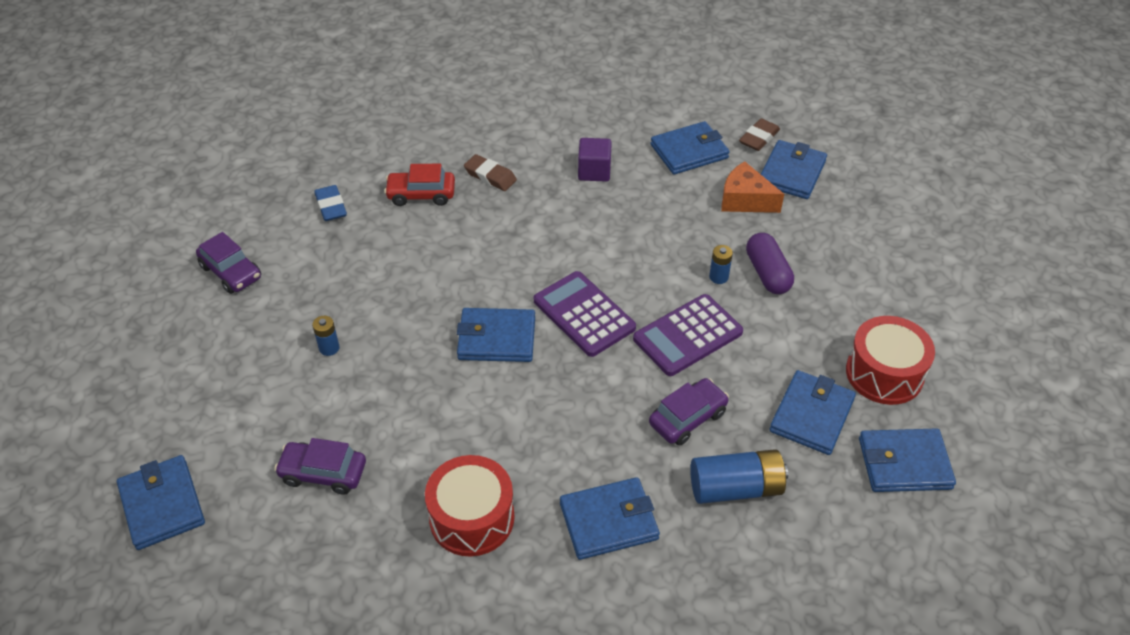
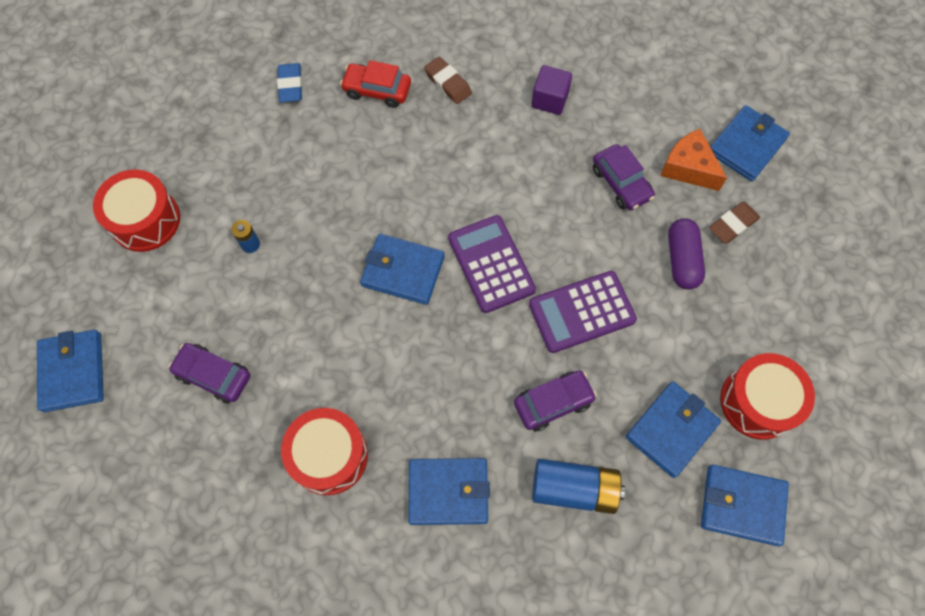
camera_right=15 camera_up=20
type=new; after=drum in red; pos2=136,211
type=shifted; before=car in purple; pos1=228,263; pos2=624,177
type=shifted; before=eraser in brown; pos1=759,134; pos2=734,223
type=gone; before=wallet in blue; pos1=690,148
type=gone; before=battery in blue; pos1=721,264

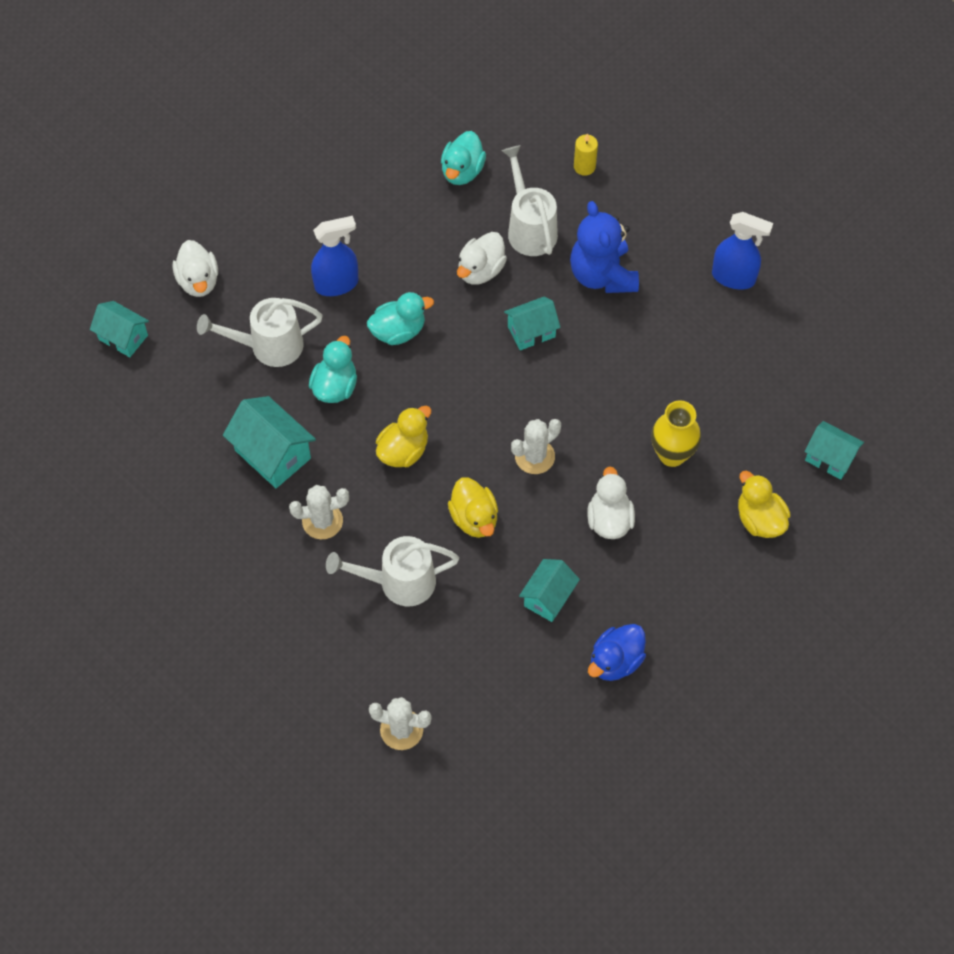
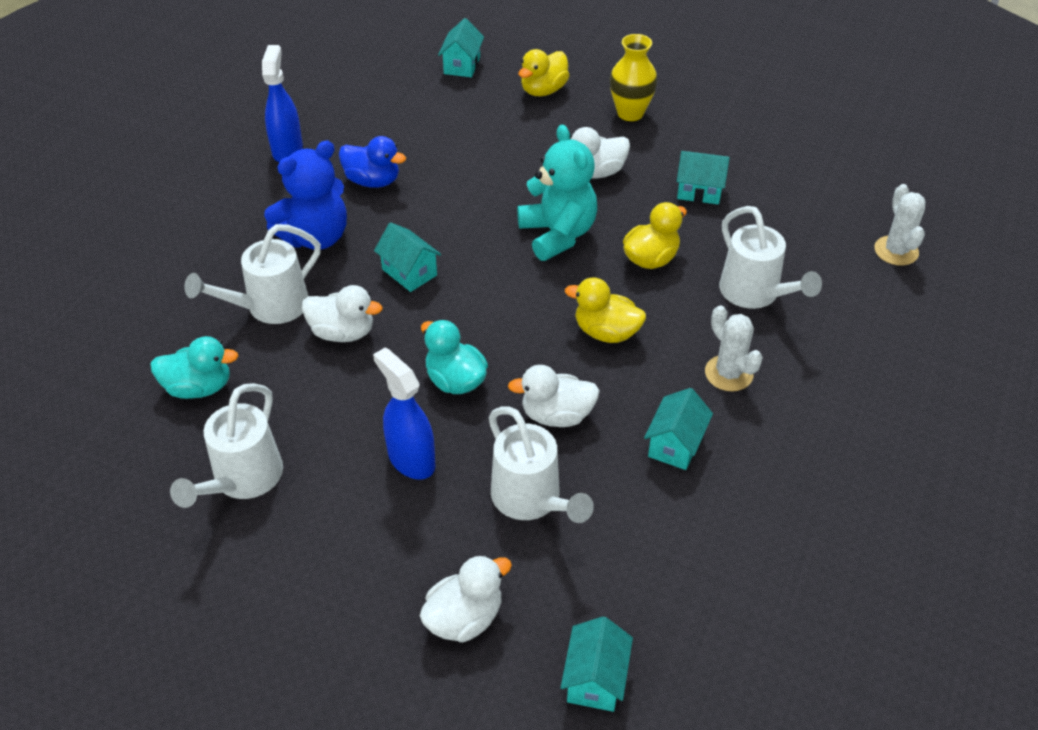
camera_right=-110 camera_up=-15
type=new; after=watering can in white; pos2=226,445
type=shifted; before=duck in blue; pos1=617,652; pos2=372,162
type=repainted; before=duck in turquoise; after=duck in white; pos1=333,369; pos2=554,396
type=swapped; before=cactus in white; after=teddy bear in turquoise; pos1=536,446; pos2=557,192
type=shifted; before=vase in yellow; pos1=676,433; pos2=634,77
type=scaled; before=house in turquoise; pos1=269,442; pos2=678,429; scale=0.66
type=gone; before=candle in yellow; pos1=586,154

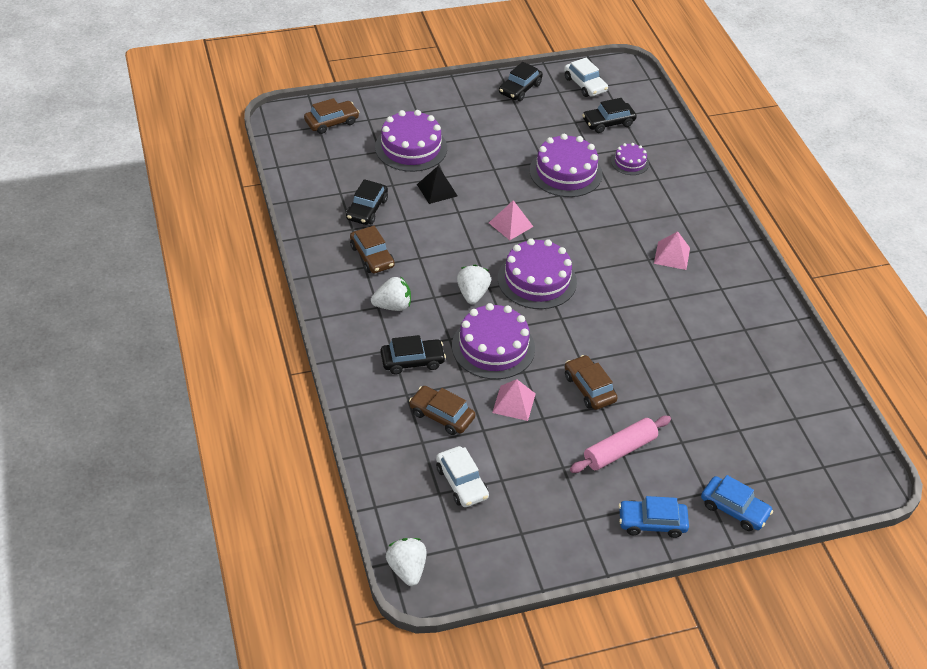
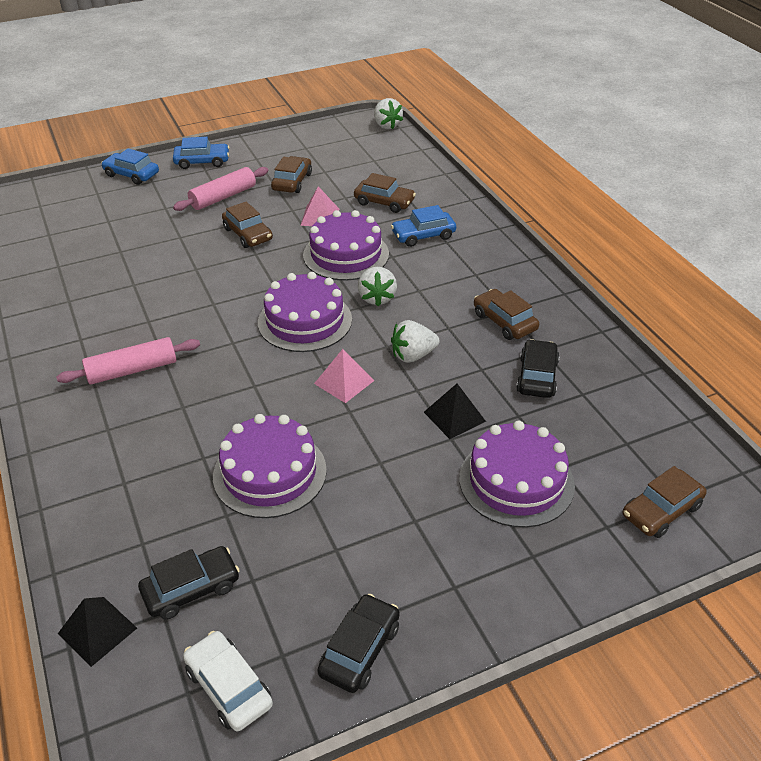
camera_right=175 camera_up=-5
type=swapped; before=pyramid in pink; after=rolling pin in pink; pos1=672,250; pos2=128,360
type=new; after=pyramid in black; pos2=97,632
type=new; after=car in brown; pos2=291,174
type=repainted; before=car in black; after=car in blue; pos1=413,354; pos2=423,226
type=shifted; before=strawberry in white; pos1=391,293; pos2=415,341
type=gone; before=car in white; pos1=462,476
type=gone; before=cake in purple; pos1=630,159

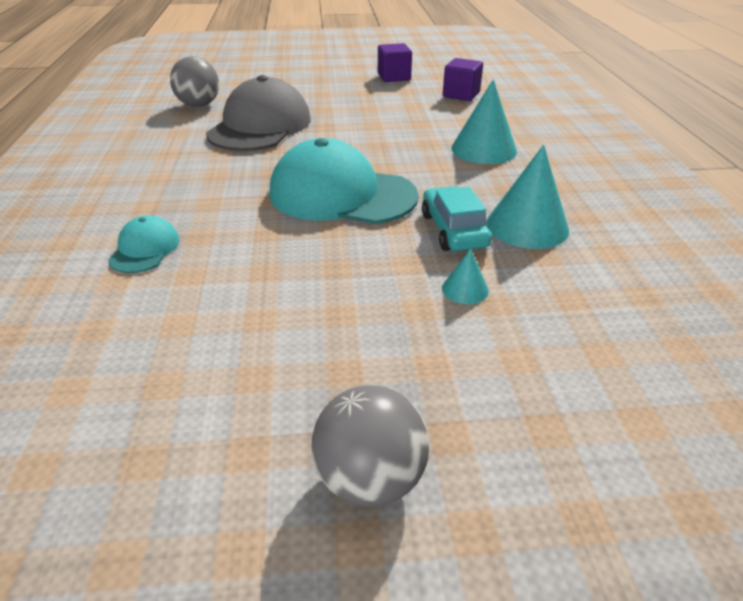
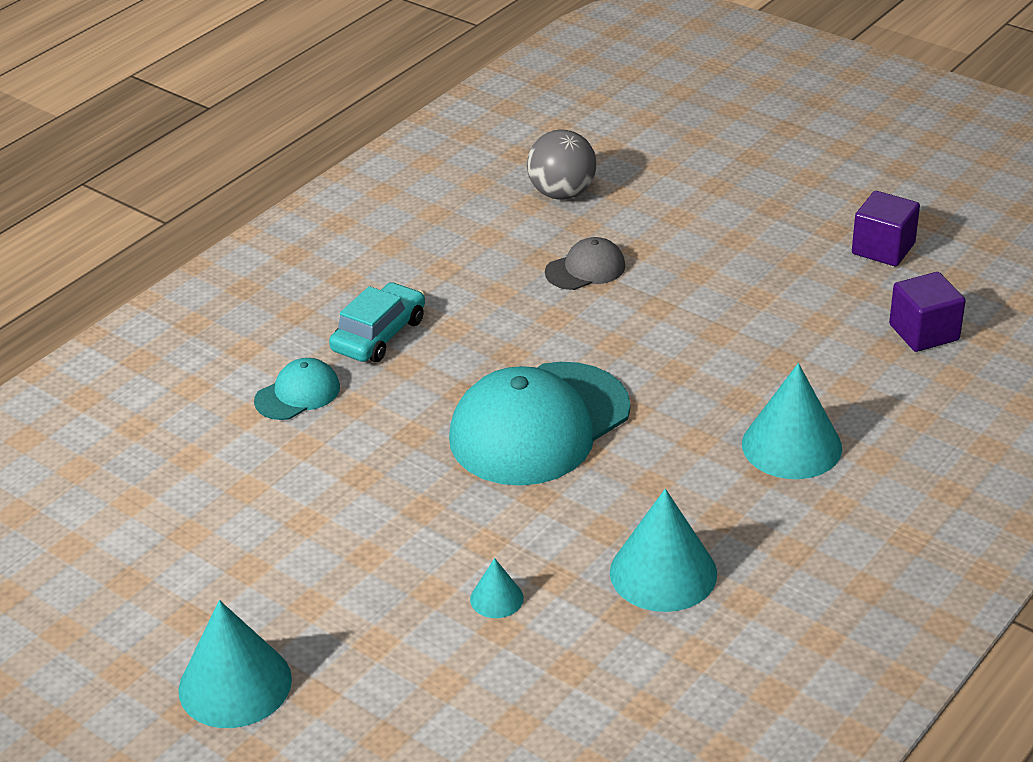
camera_right=45 camera_up=0
type=swapped; before=ball in grey; after=cone in turquoise; pos1=371,446; pos2=235,664
type=shifted; before=car in turquoise; pos1=457,218; pos2=377,322
type=rotated; before=cap in turquoise; pos1=344,181; pos2=540,424; turn=-105
type=scaled; before=cap in grey; pos1=258,113; pos2=585,263; scale=0.47

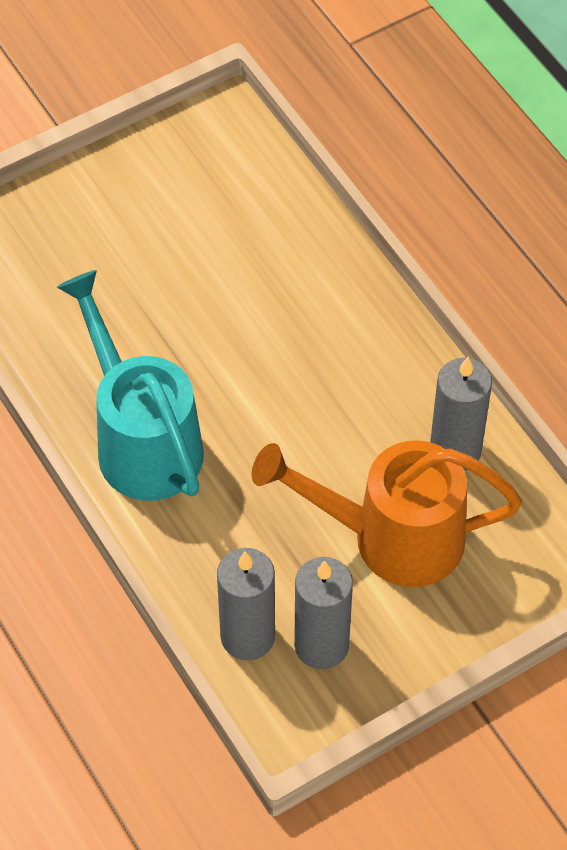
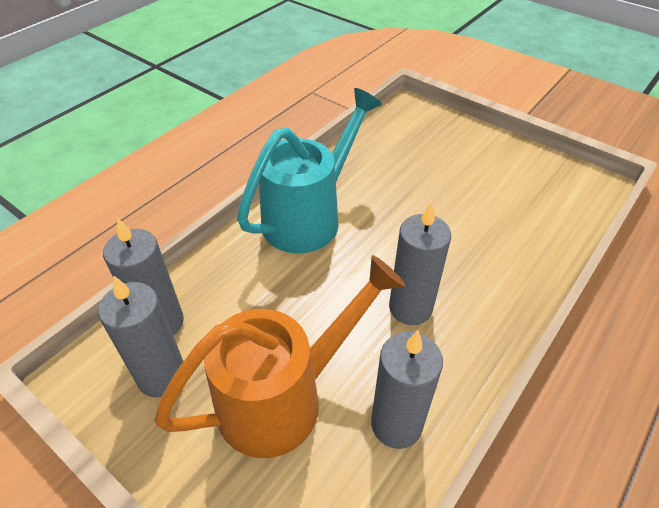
camera_right=70 camera_up=-10
type=rotated; before=watering can in orange; pos1=387,513; pos2=279,356; turn=75
type=new; after=candle in grey; pos2=420,263

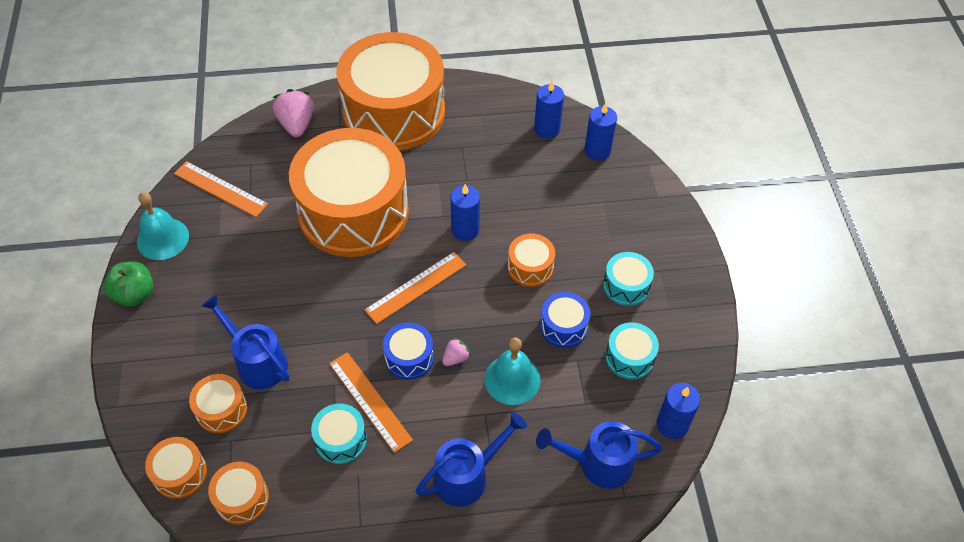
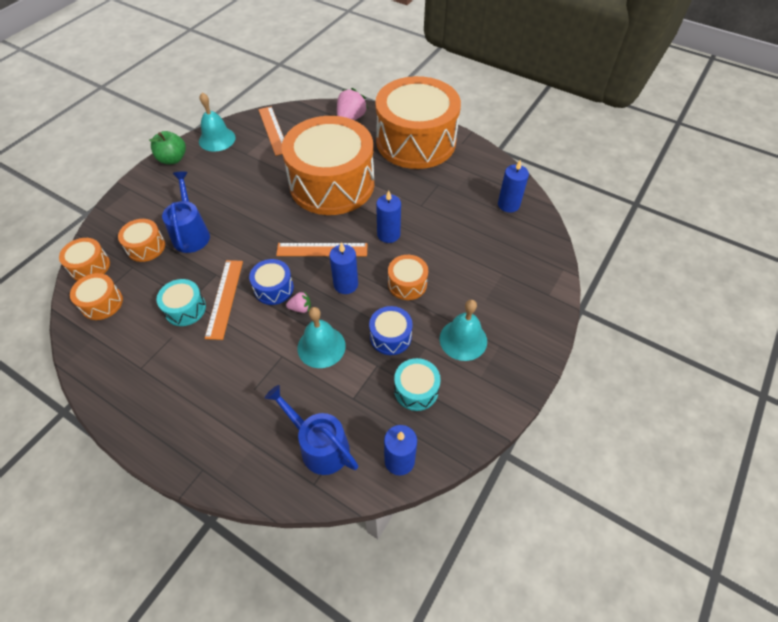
camera_right=40 camera_up=0
type=shifted; before=candle in blue; pos1=600,132; pos2=343,268
type=swapped; before=drum in turquoise; after=bell in turquoise; pos1=628,279; pos2=463,330
type=gone; before=watering can in blue; pos1=471,459

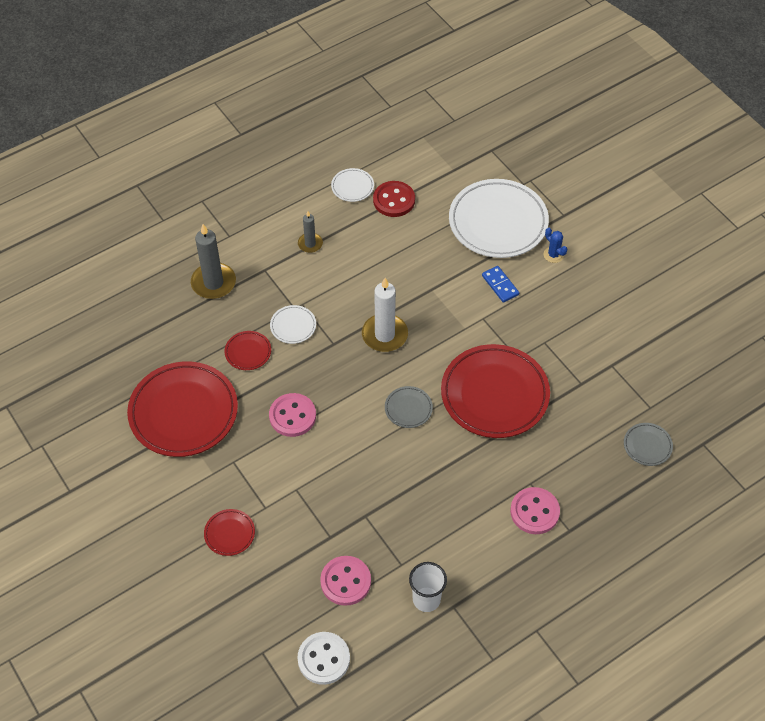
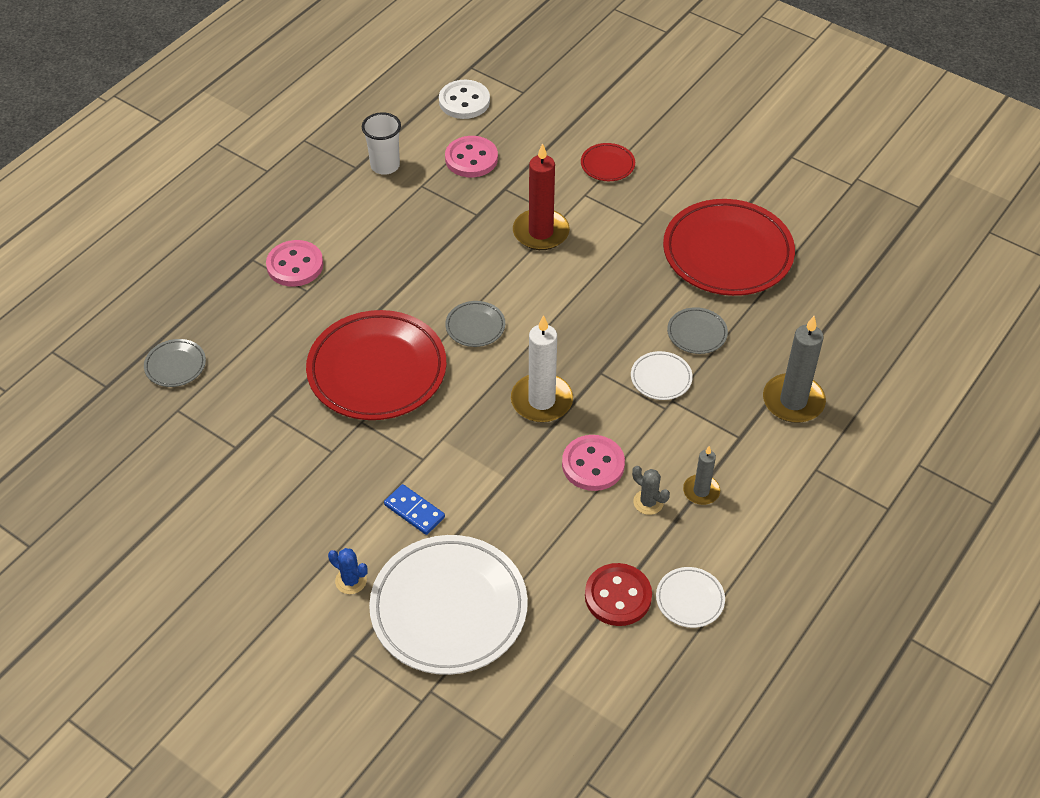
camera_right=160 camera_up=-5
type=new; after=candle in red; pos2=541,196
type=shifted; before=button in pink; pos1=292,415; pos2=593,463
type=new; after=cactus in grey; pos2=651,490
type=repainted; before=plate in red; after=plate in grey; pos1=247,350; pos2=697,330

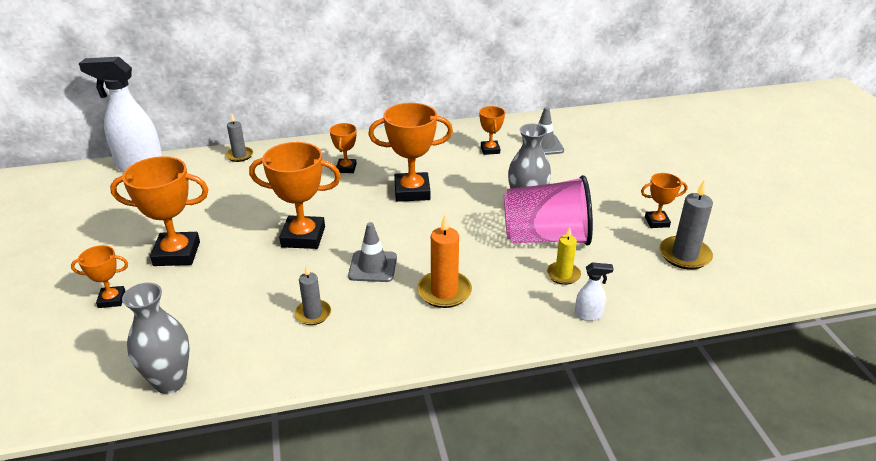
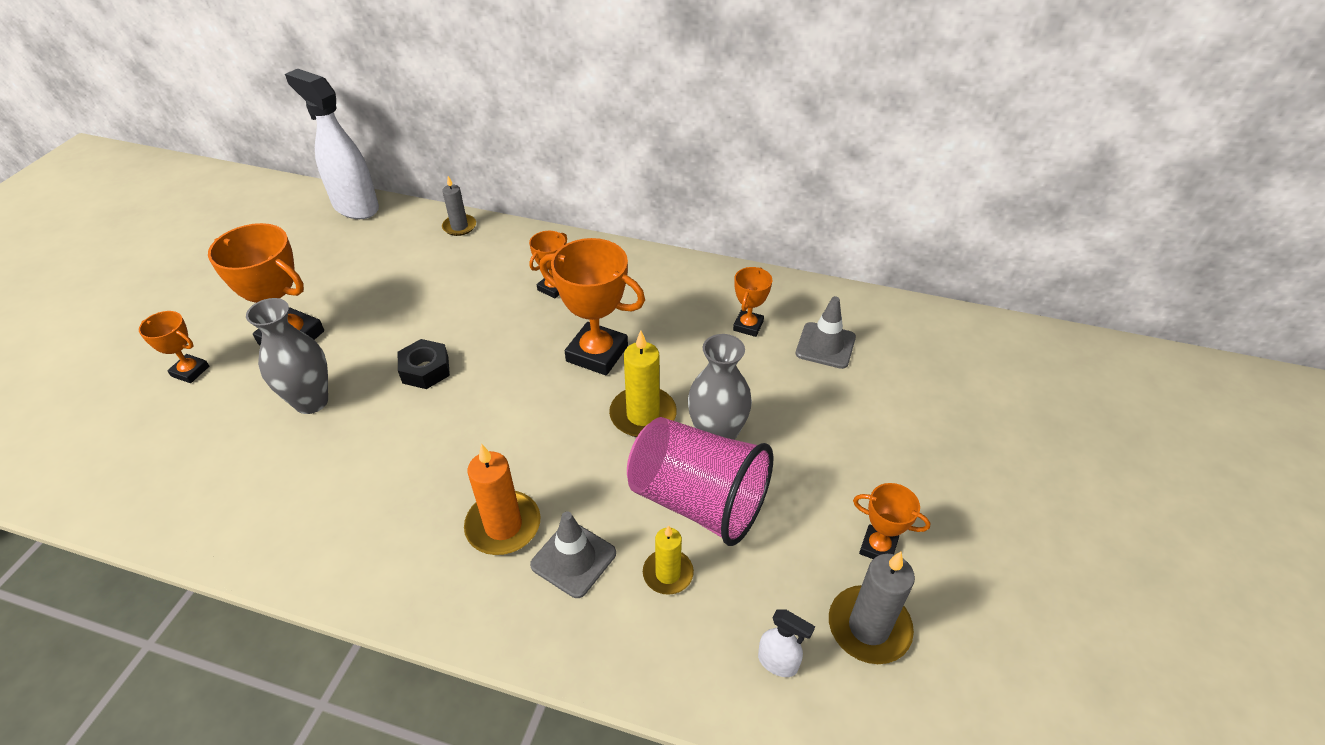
camera_right=30 camera_up=10
type=shifted; before=vase in grey; pos1=156,338; pos2=287,356
type=swapped; before=trophy in orange; after=nut in black; pos1=295,195; pos2=424,364
type=shifted; before=traffic cone in grey; pos1=372,252; pos2=573,554
type=new; after=candle in yellow; pos2=643,384
type=shifted; before=spray bottle in white; pos1=594,291; pos2=786,643
type=gone; before=candle in grey; pos1=312,295

